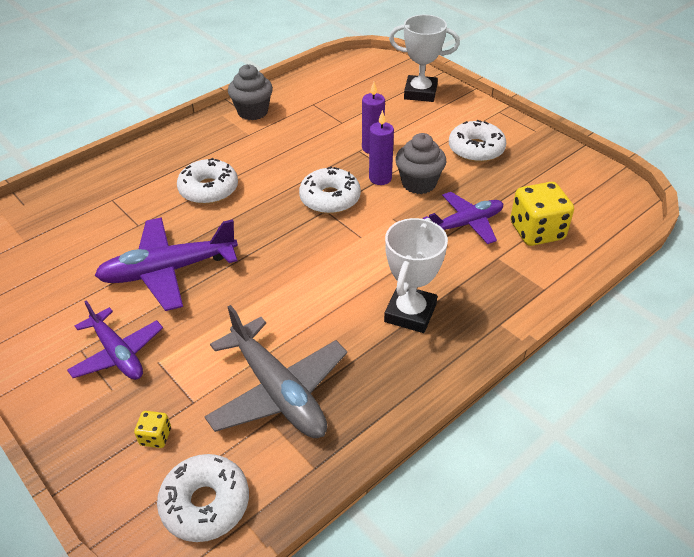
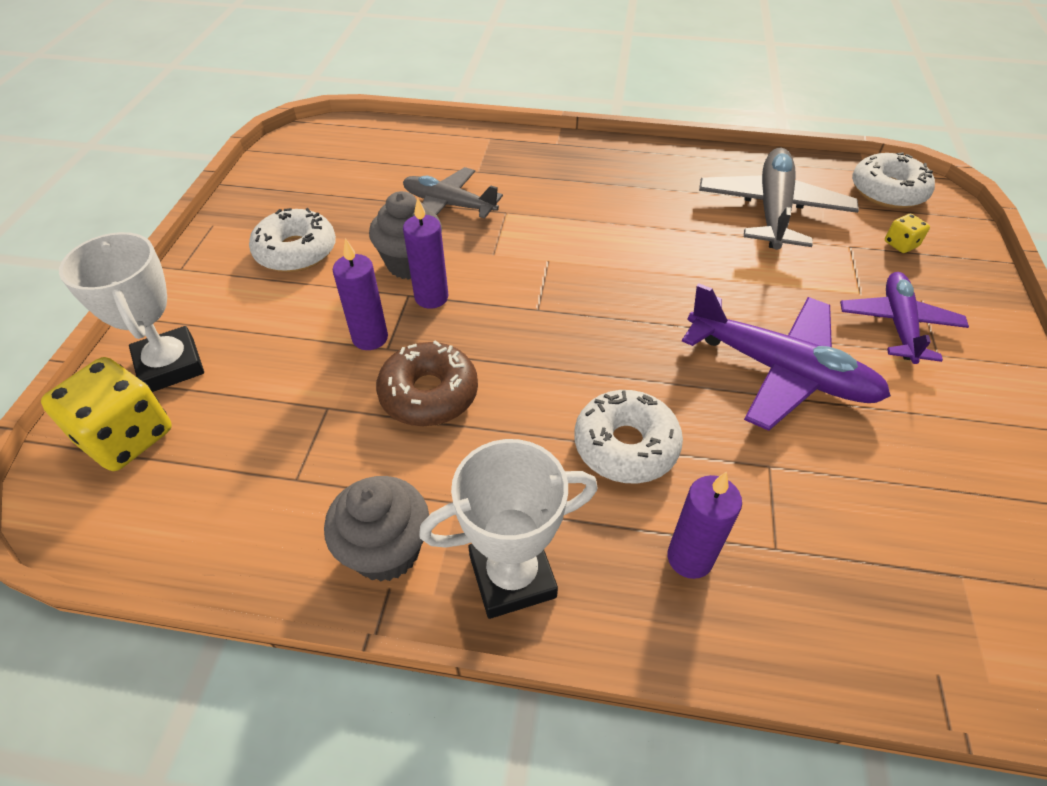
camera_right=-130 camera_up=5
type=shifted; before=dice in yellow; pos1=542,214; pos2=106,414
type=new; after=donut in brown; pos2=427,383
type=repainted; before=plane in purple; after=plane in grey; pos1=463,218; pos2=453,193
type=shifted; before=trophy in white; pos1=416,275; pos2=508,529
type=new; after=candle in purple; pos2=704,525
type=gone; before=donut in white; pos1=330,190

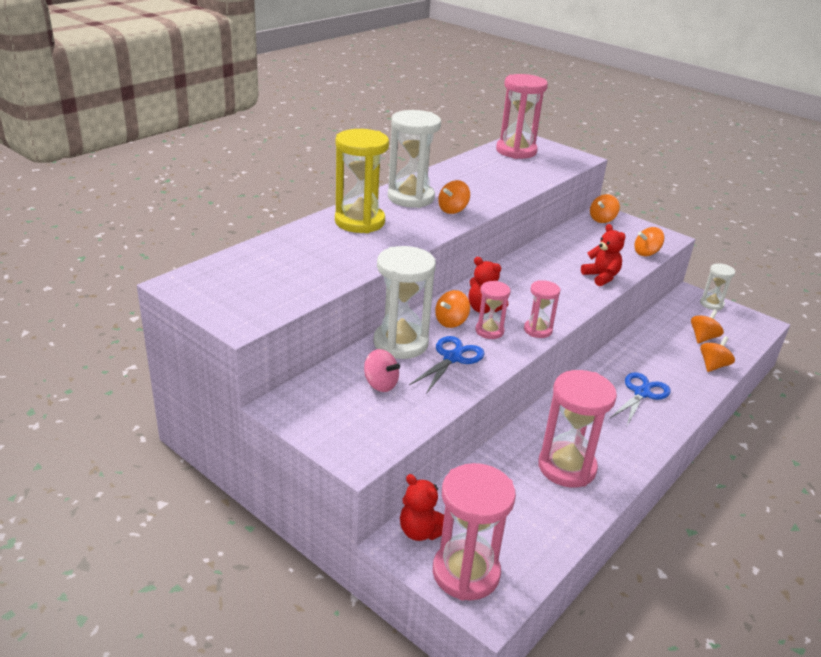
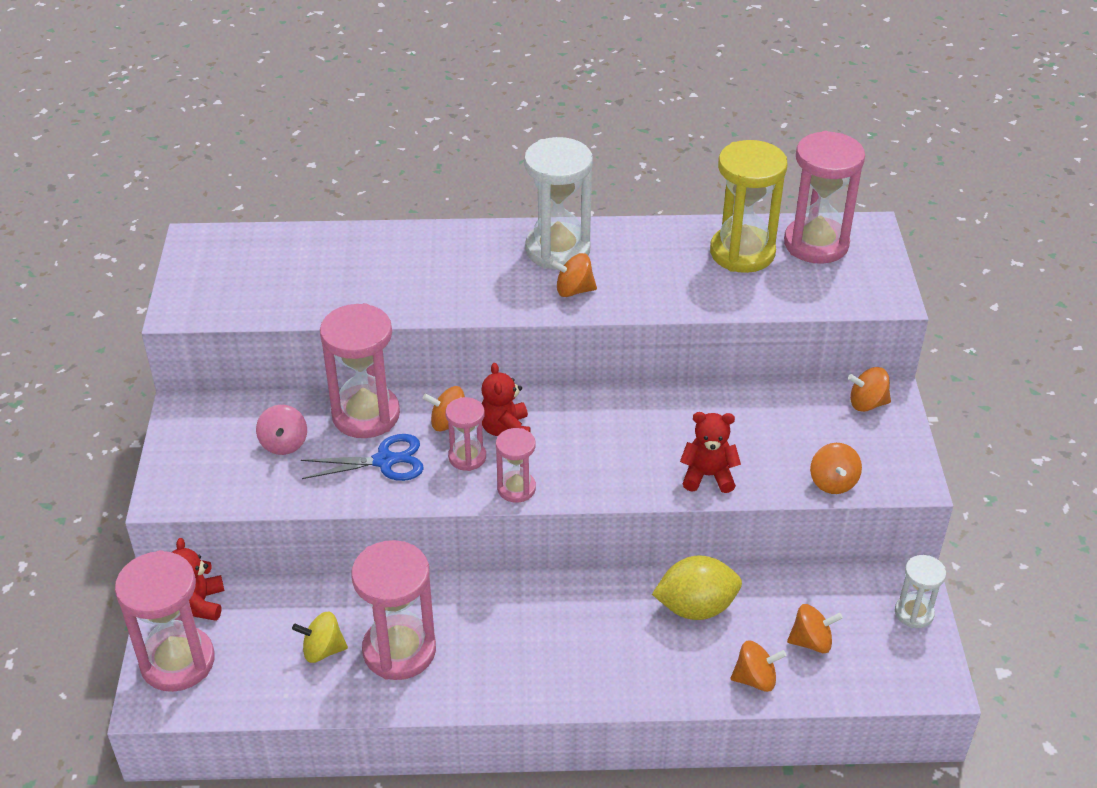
camera_right=50 camera_up=10
type=new; after=spinning top in yellow; pos2=320,637
type=repainted; before=hourglass in white; after=hourglass in pink; pos1=404,302; pos2=360,370
type=new; after=lemon in yellow; pos2=697,587
type=rotated; before=teddy bear in red; pos1=603,255; pos2=710,452; turn=-105
type=shifted; before=hourglass in yellow; pos1=362,181; pos2=749,206
type=rotated; before=spinning top in orange; pos1=649,241; pos2=836,468; turn=-120
type=gone; before=scissors in blue; pos1=640,399

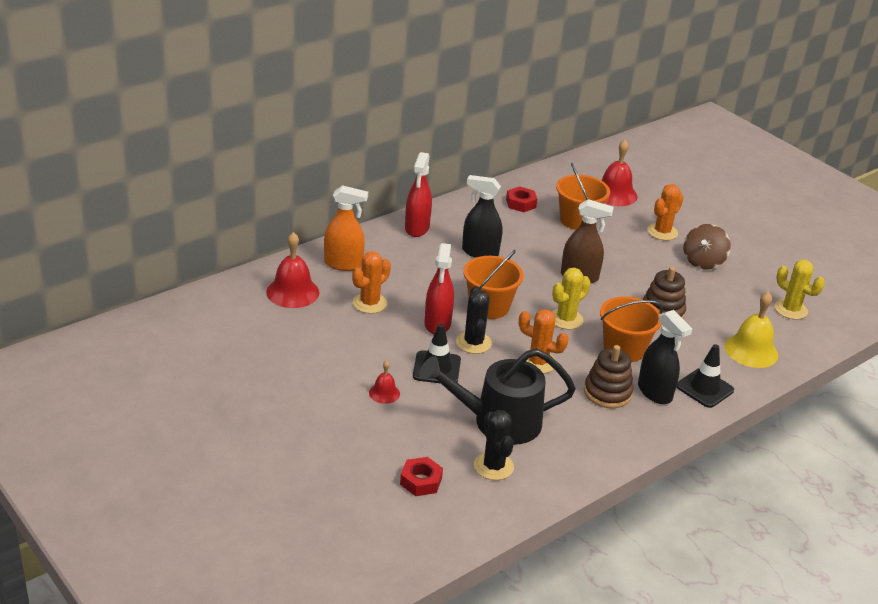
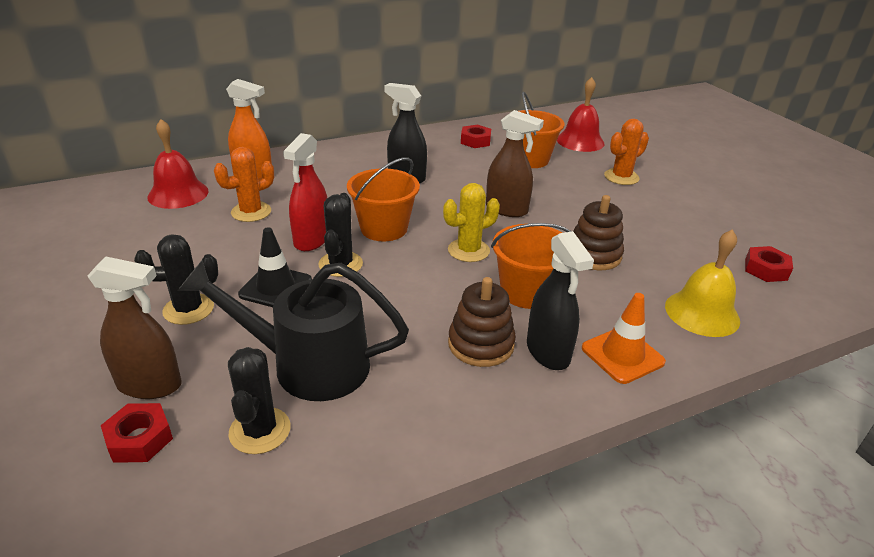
camera_right=15 camera_up=0
type=new; after=spray bottle in brown; pos2=134,328
type=swapped; before=bell in red; after=cactus in black; pos1=384,382; pos2=176,279
type=repainted; before=traffic cone in black; after=traffic cone in orange; pos1=705,376; pos2=624,338
type=swapped; before=cactus in yellow; after=nut in red; pos1=799,290; pos2=769,264
type=gone; before=spray bottle in red; pos1=418,194
type=gone; before=cactus in orange; pos1=544,341
type=gone; before=spinning top in brown; pos1=707,247

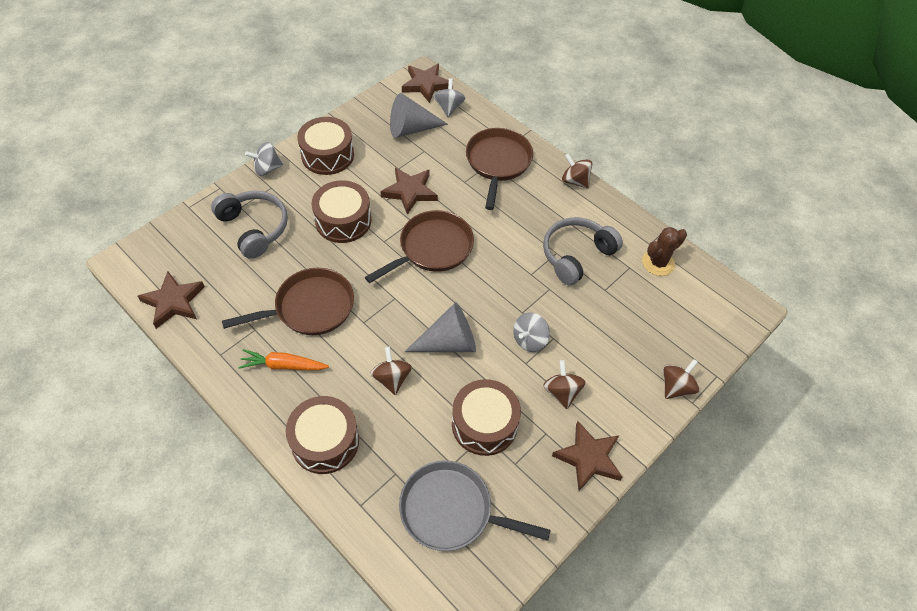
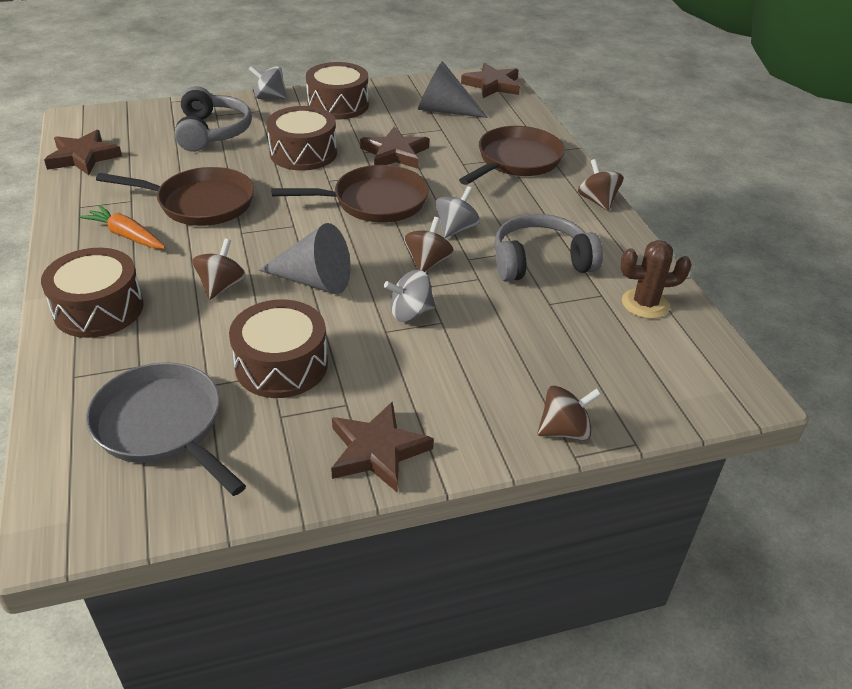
camera_right=30 camera_up=-15
type=shifted; before=spinning top in brown; pos1=564,384; pos2=429,244
type=shifted; before=spinning top in grey; pos1=449,97; pos2=458,212

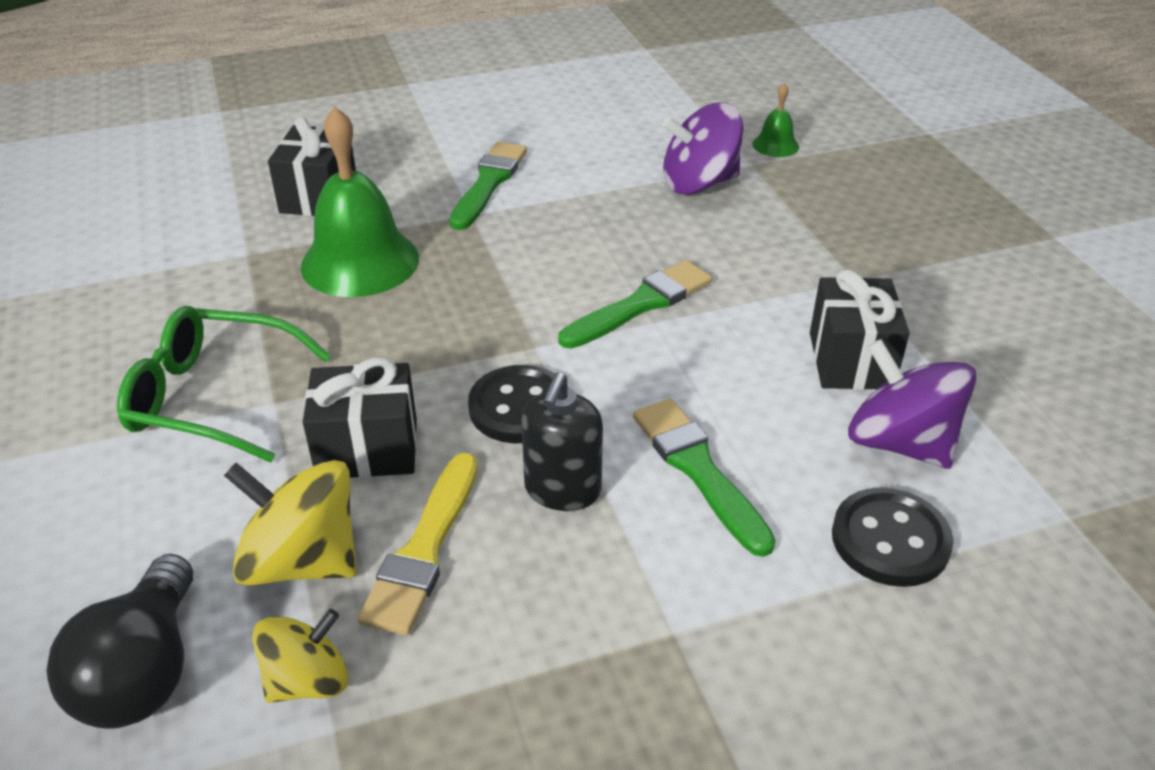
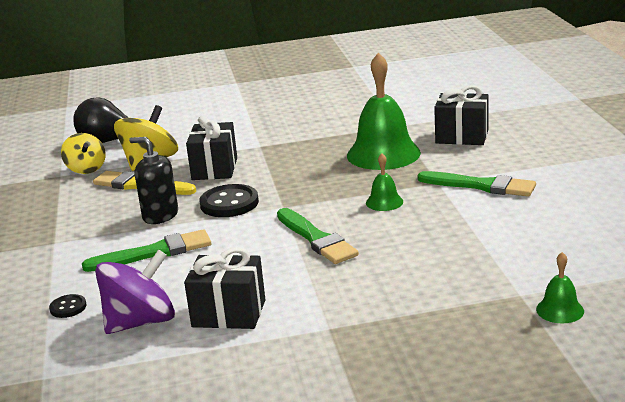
camera_right=100 camera_up=-15
type=scaled; before=button in black; pos1=893,537; pos2=67,306; scale=0.52
type=new; after=bell in green; pos2=384,182
type=gone; before=glasses in green; pos1=224,384
type=gone; before=spinning top in purple; pos1=702,148

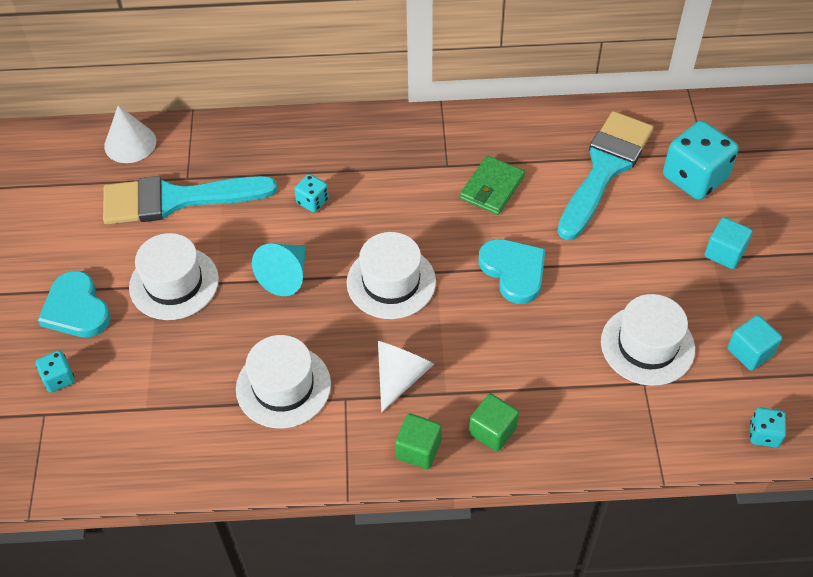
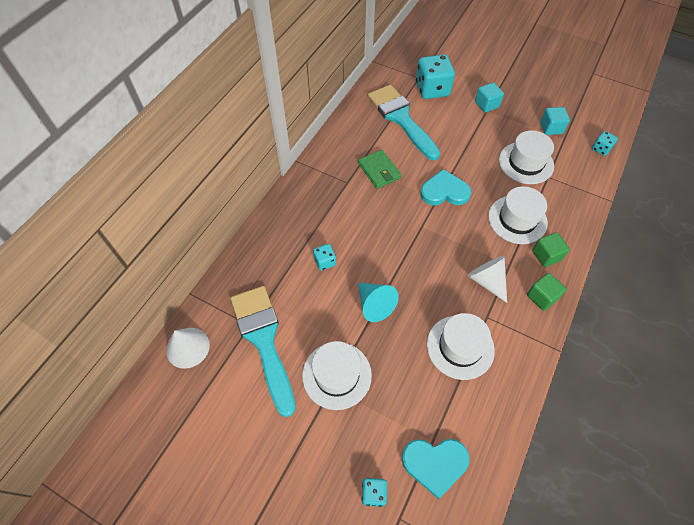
camera_right=-60 camera_up=5
type=rotated; before=brush in turquoise; pos1=190,200; pos2=263,351; turn=135
type=shifted; before=heart in turquoise; pos1=74,304; pos2=436,469
type=shifted; before=hat in white; pos1=391,275; pos2=518,215

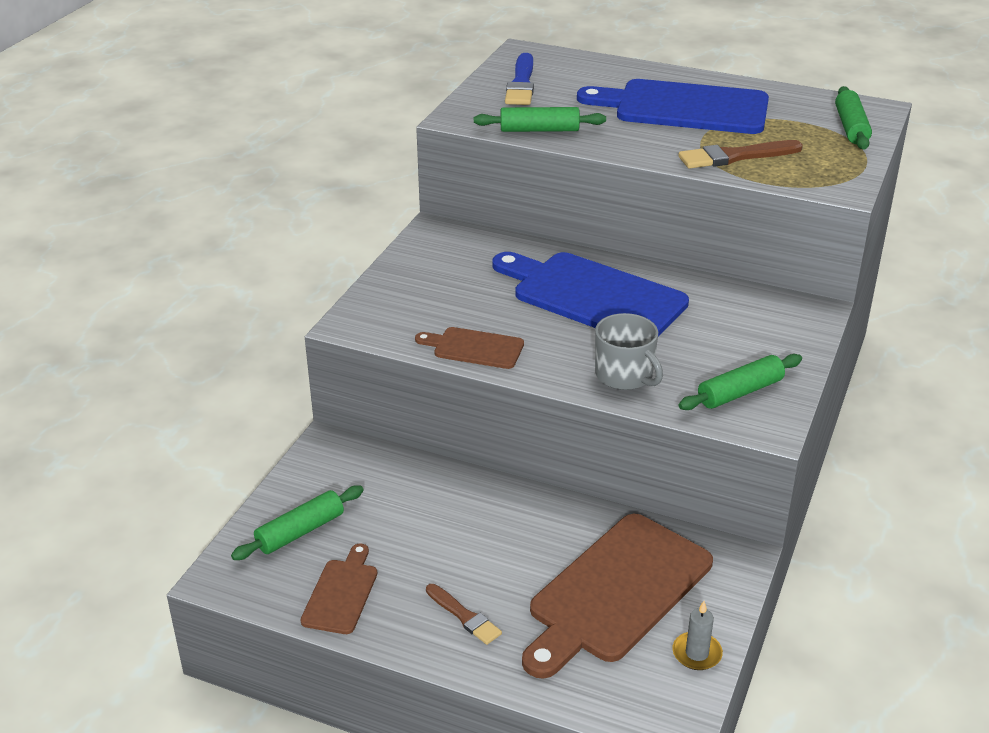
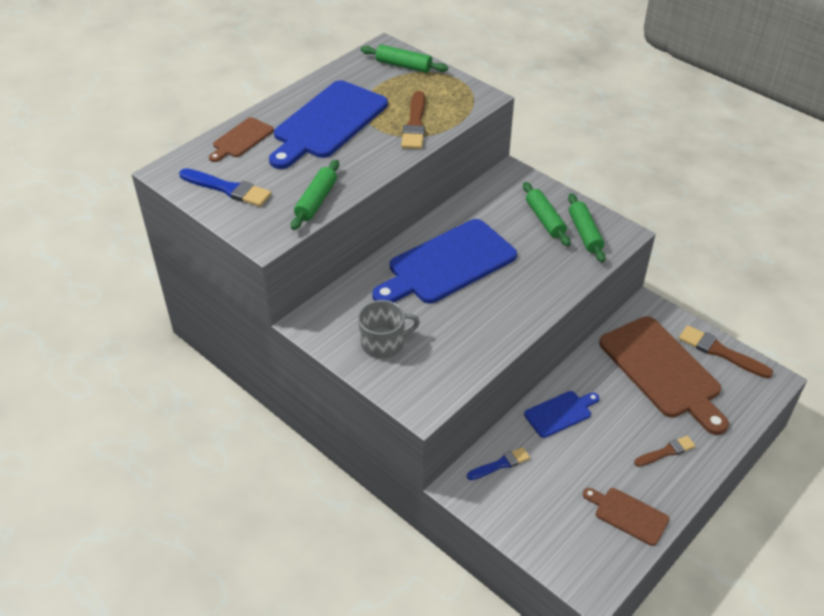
camera_right=-70 camera_up=10
type=shifted; before=cutting board in brown; pos1=469,348; pos2=241,139
type=shifted; before=mug in grey; pos1=629,351; pos2=389,329
type=new; after=brush in blue; pos2=498,463
type=shifted; before=rolling pin in green; pos1=297,522; pos2=546,214
type=new; after=cutting board in blue; pos2=561,414
type=swapped; before=candle in grey; after=brush in brown; pos1=697,635; pos2=726,351

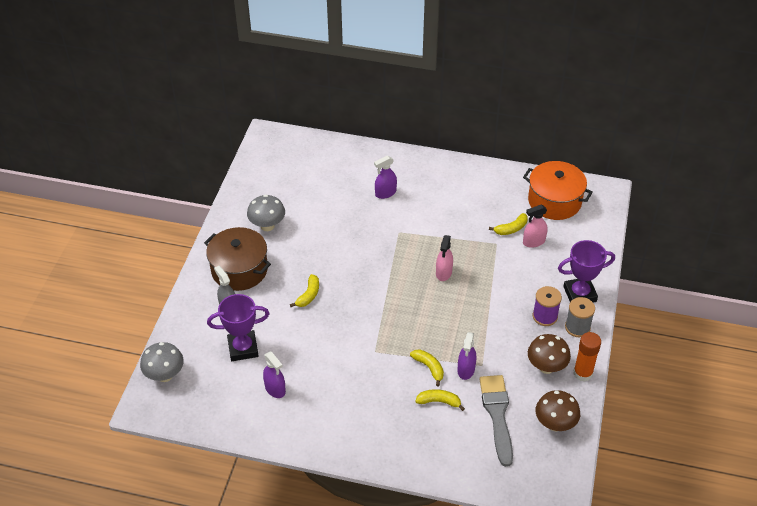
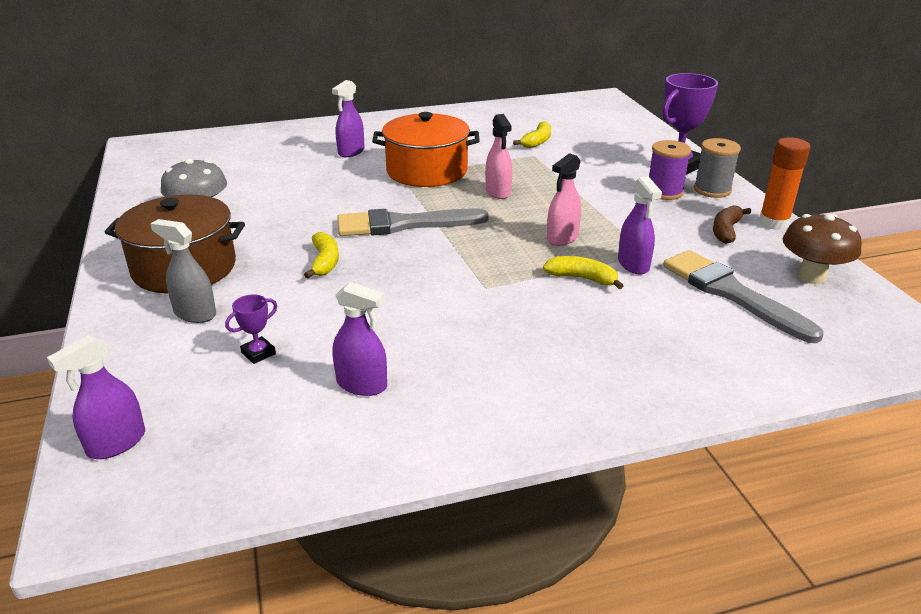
camera_right=-30 camera_up=-15
type=swapped; before=mushroom in grey; after=spray bottle in purple; pos1=162,362; pos2=96,397
type=scaled; before=trophy in purple; pos1=238,327; pos2=251,329; scale=0.46
type=new; after=brush in grey; pos2=413,222
type=shifted; before=pot in orange; pos1=558,190; pos2=426,149
type=shifted; before=spray bottle in pink; pos1=535,226; pos2=564,199
type=swapped; before=mushroom in brown; after=banana in brown; pos1=549,354; pos2=732,224
type=gone; before=banana in yellow; pos1=440,400

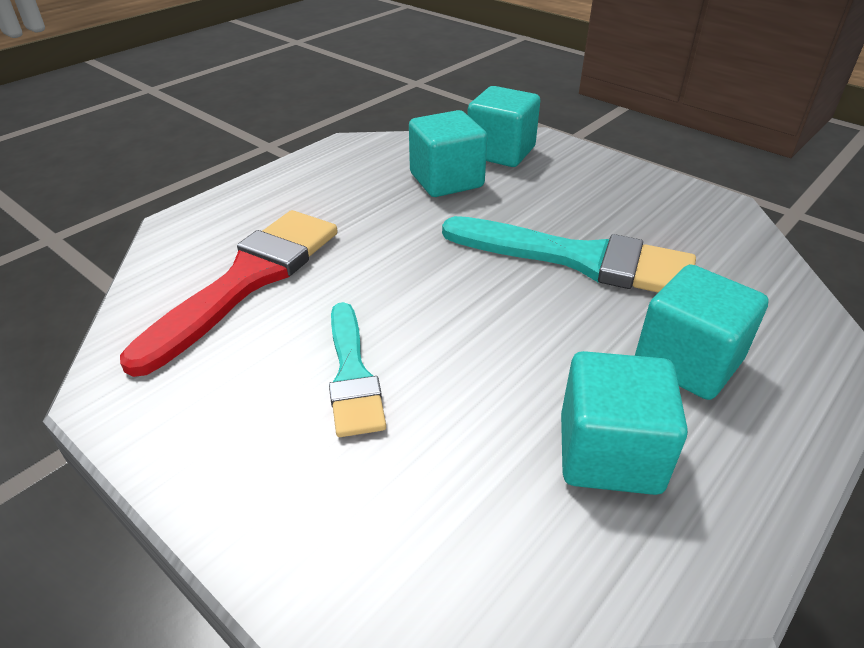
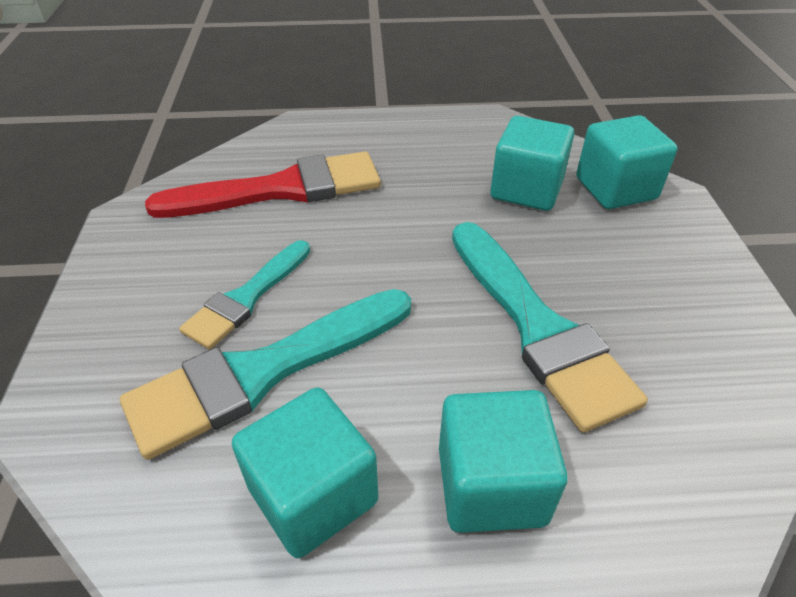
camera_right=45 camera_up=5
type=new; after=brush in turquoise; pos2=265,374

